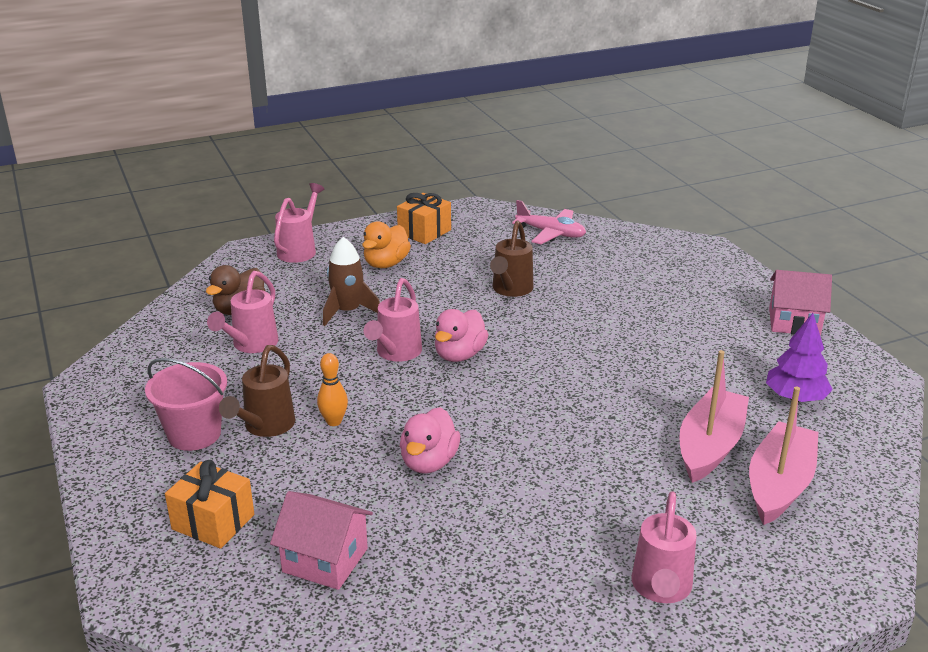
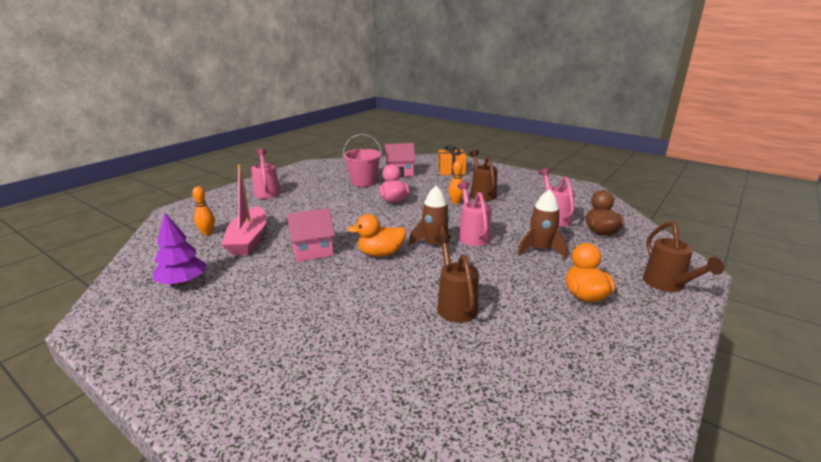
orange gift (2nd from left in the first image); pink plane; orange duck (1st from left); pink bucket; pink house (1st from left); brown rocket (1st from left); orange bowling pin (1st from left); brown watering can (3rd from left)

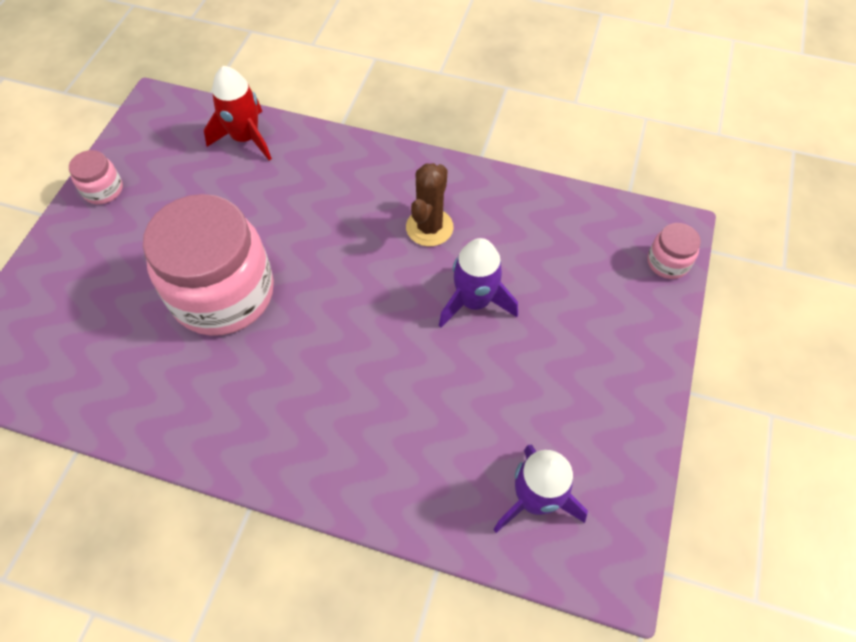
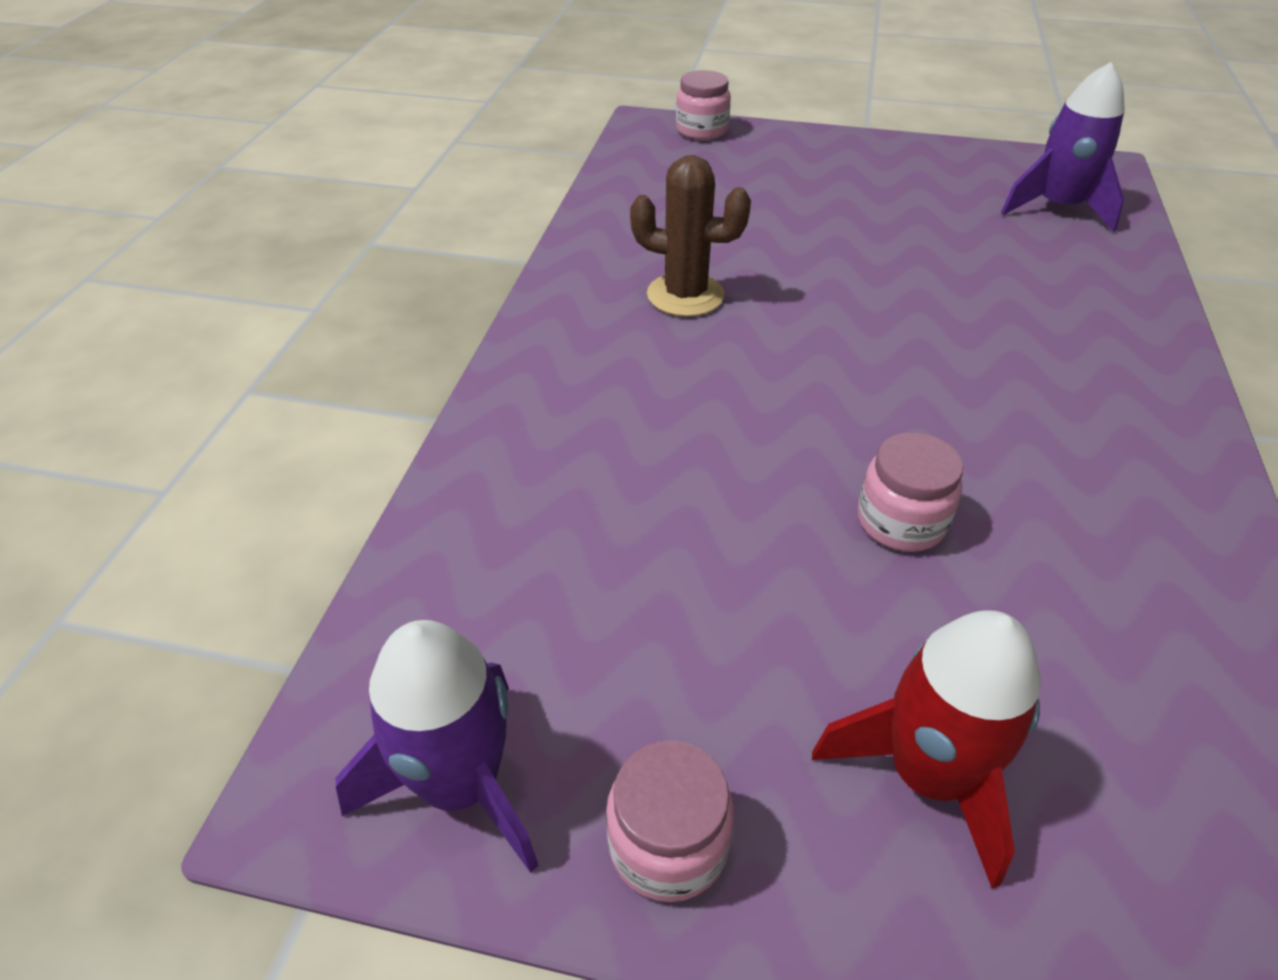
red rocket; purple rocket (1st from left); pink jar (3rd from left)

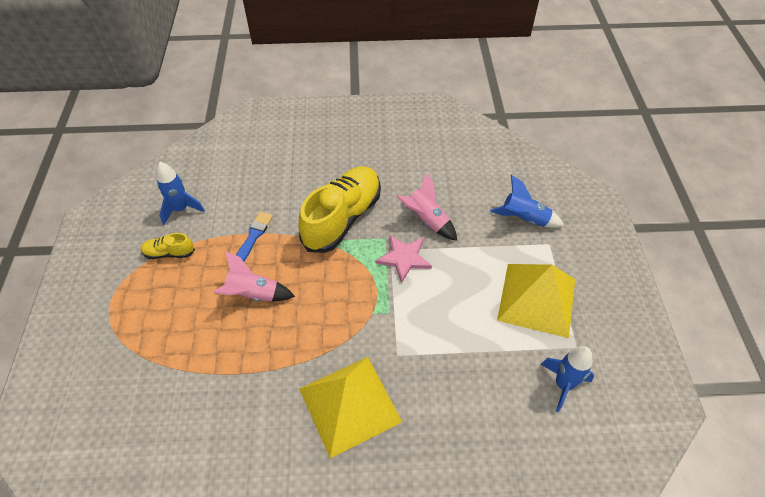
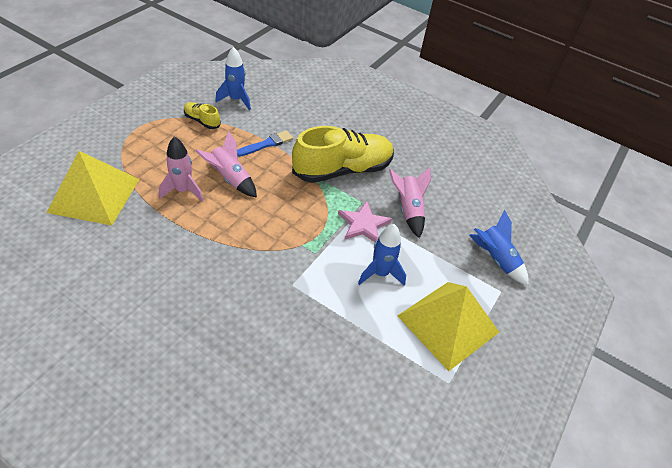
pink rocket (1st from left); yellow pyramid (1st from left); blue rocket (2nd from left)

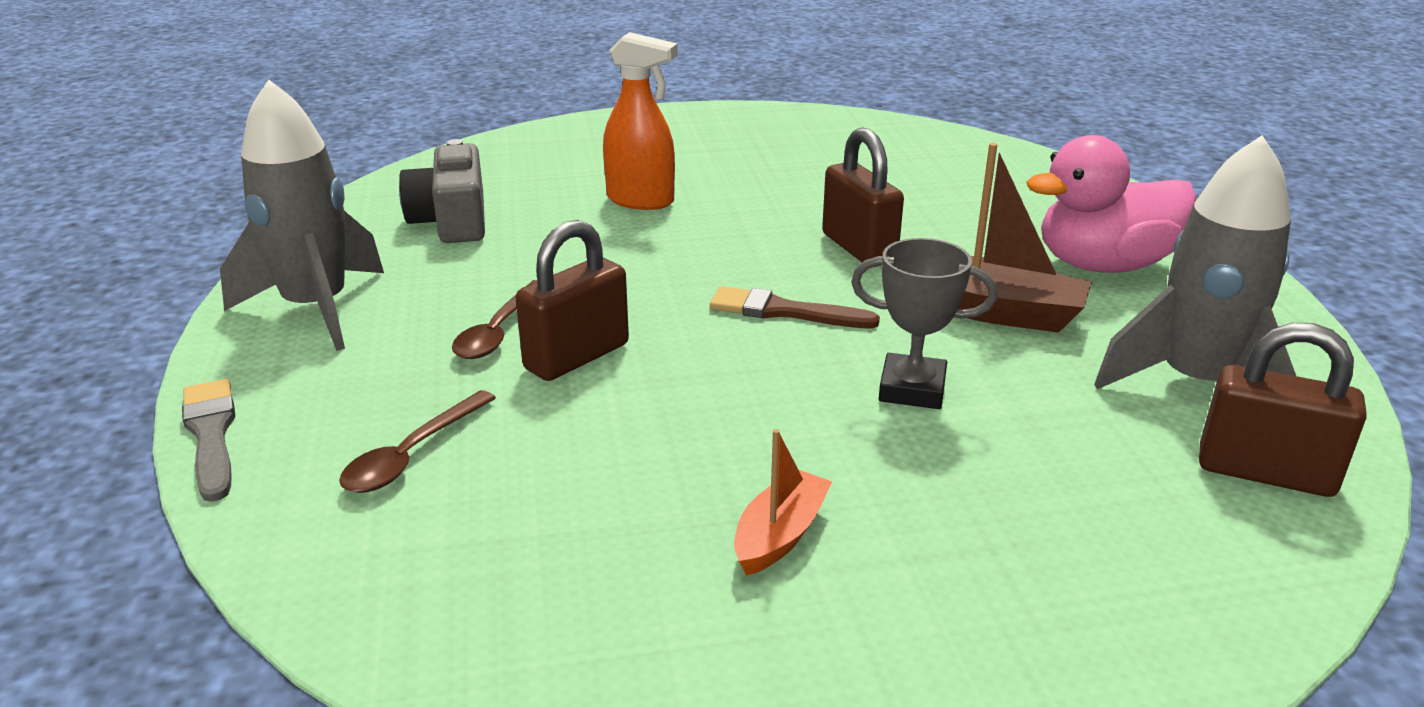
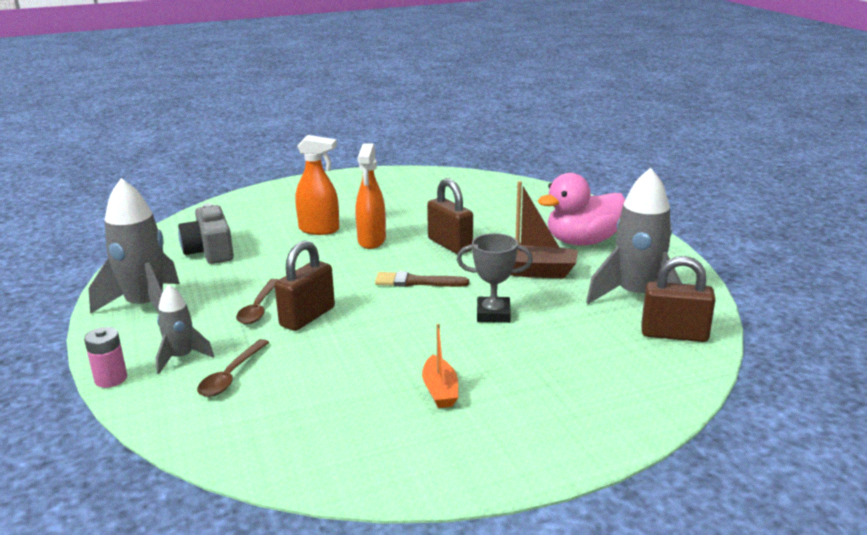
grey rocket (2nd from left); orange spray bottle (2nd from left); pink battery; orange boat

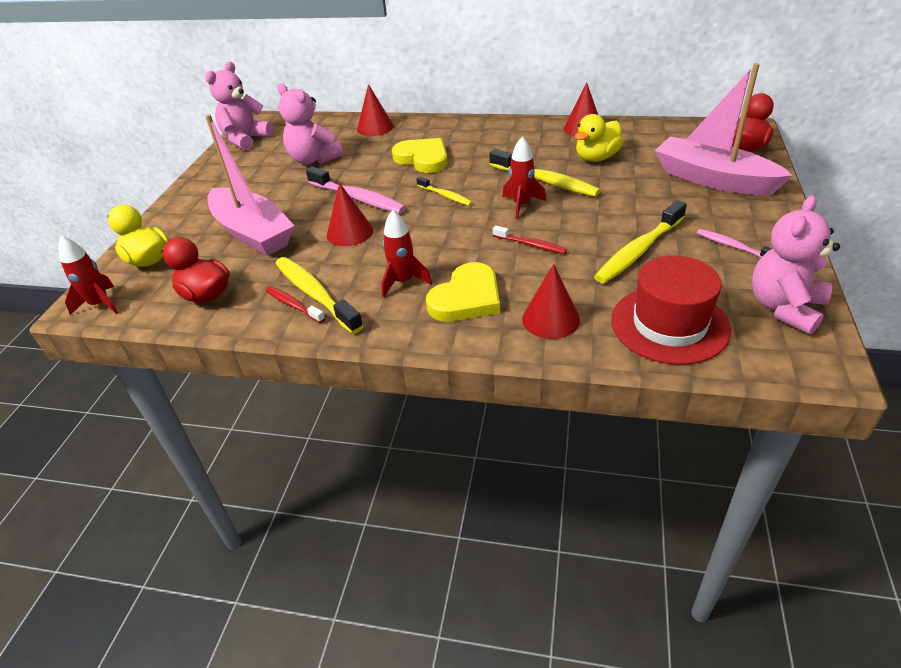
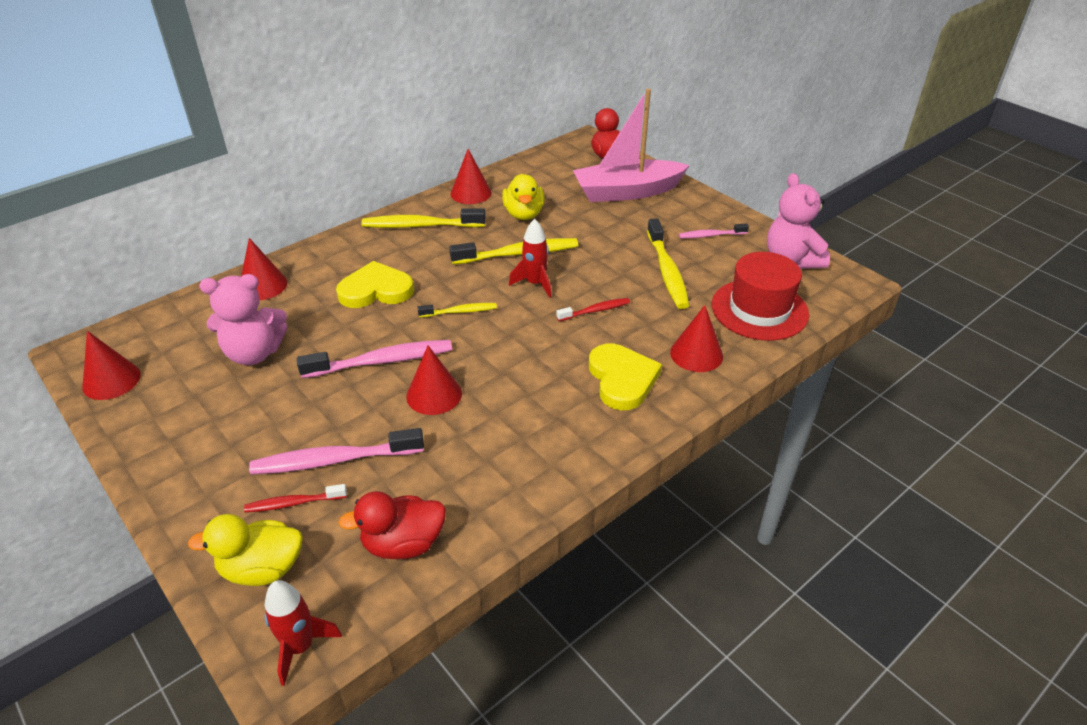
red rocket (2nd from left in the first image); red toothbrush (1st from left); yellow toothbrush (1st from left); red cone (1st from left); pink toothbrush (1st from left)

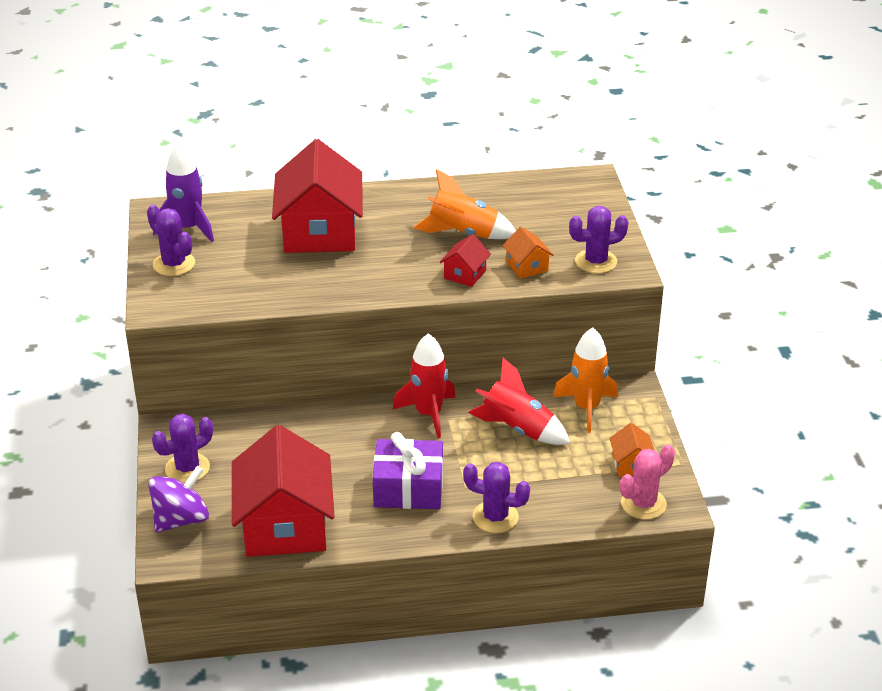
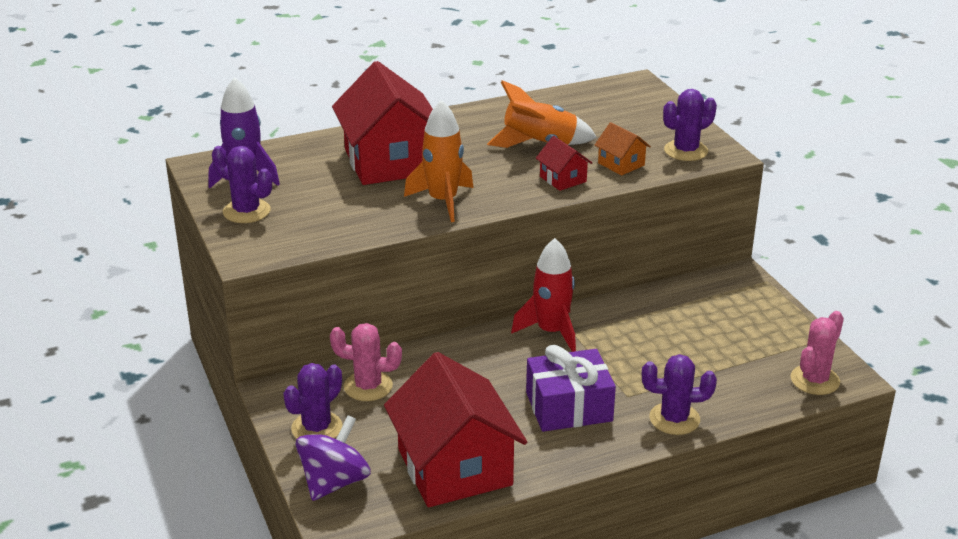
red rocket (2nd from left in the first image); orange house (2nd from left in the first image); pink cactus (1st from left); orange rocket (1st from left); red house (3rd from left)

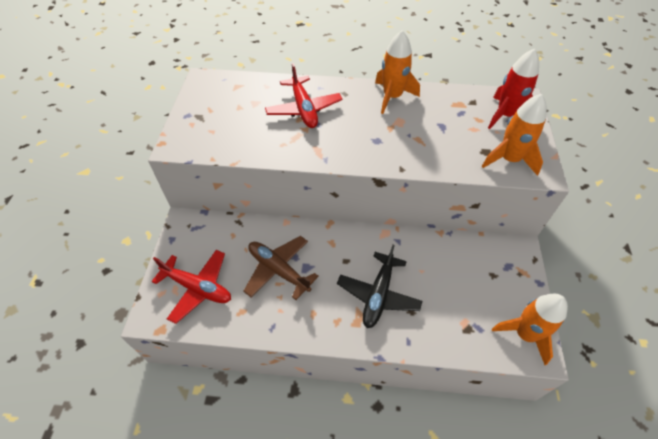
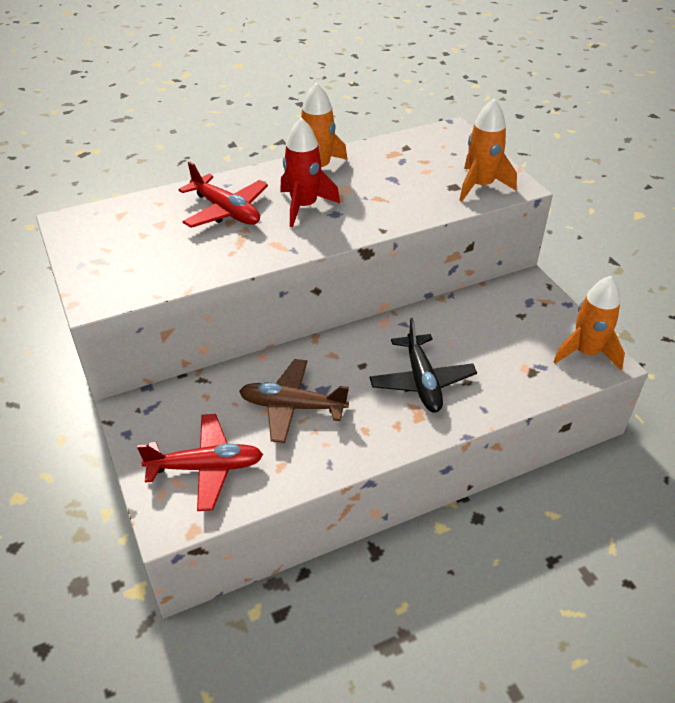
red rocket

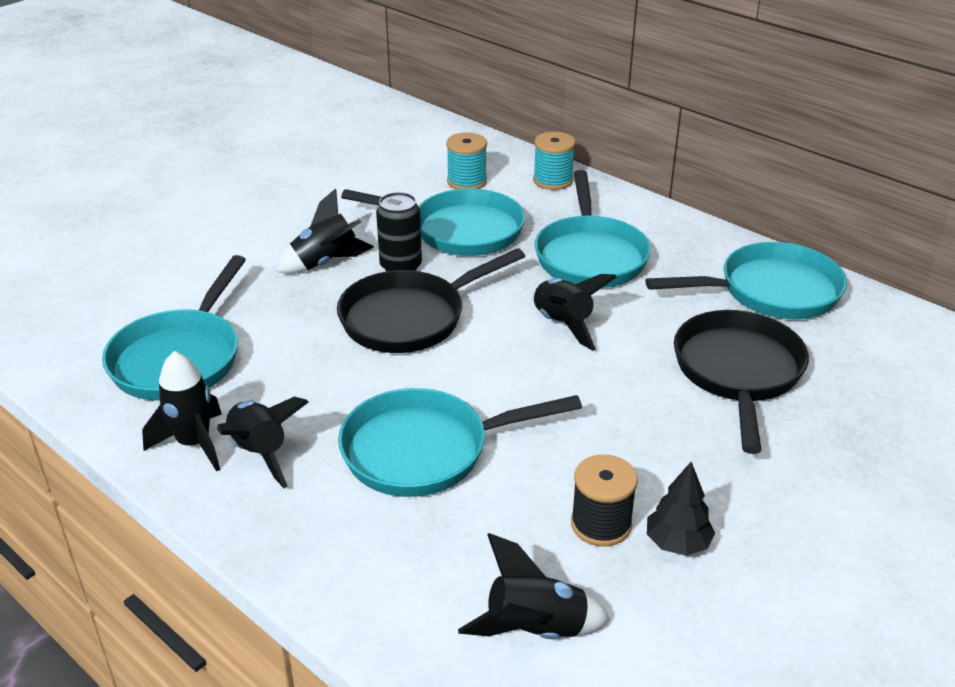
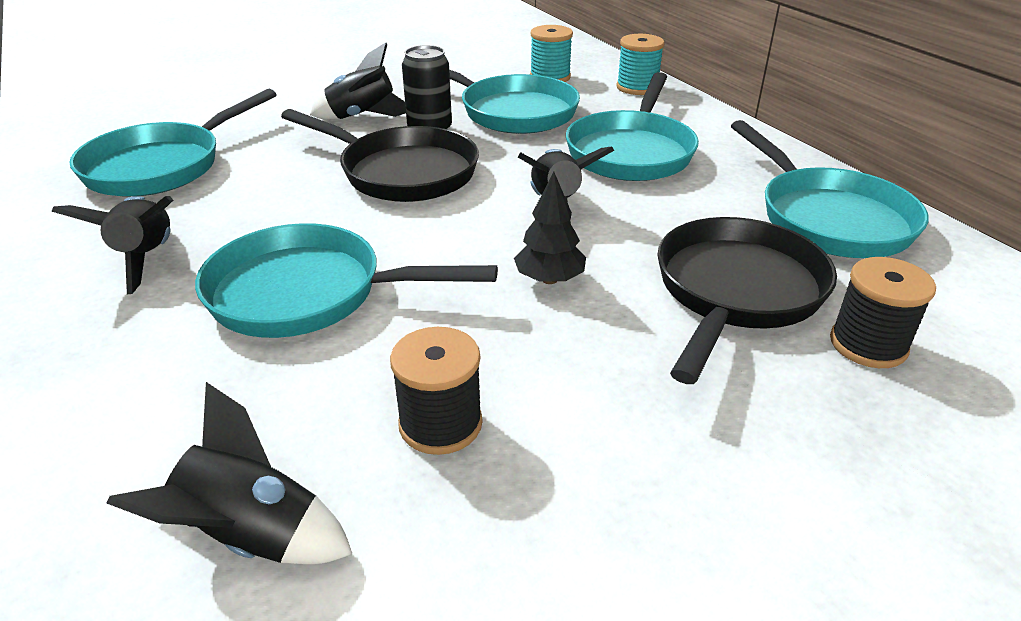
black rocket (1st from left in the first image); black spool (2nd from left); black tree; black pan (1st from left); turquoise pan (5th from left)

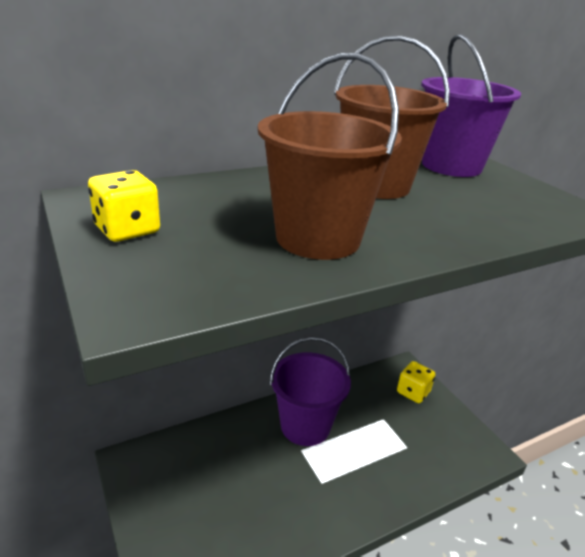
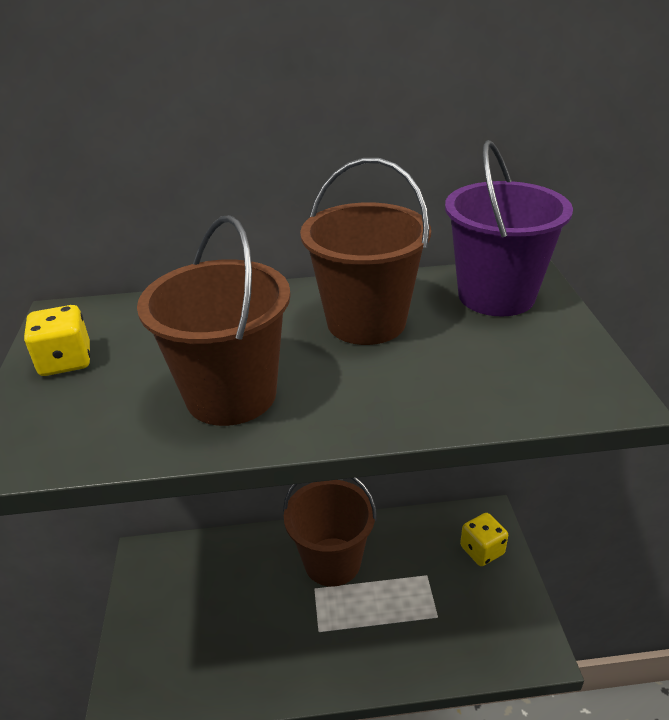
brown bucket (2nd from left)

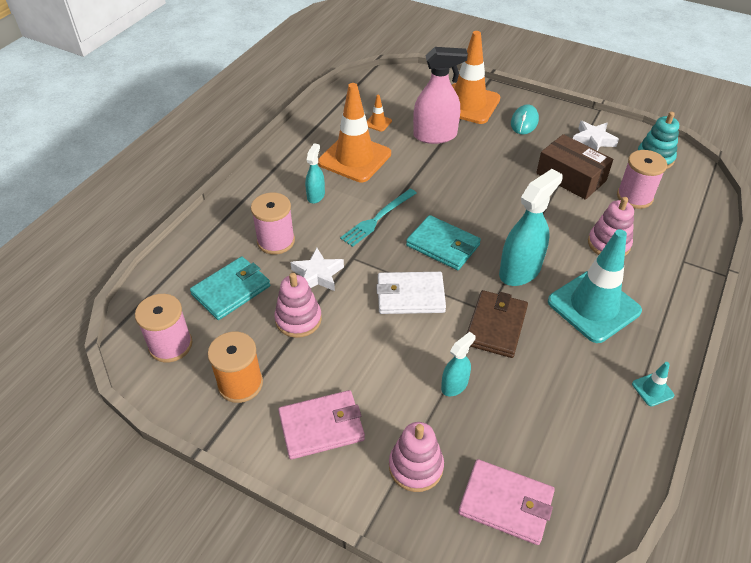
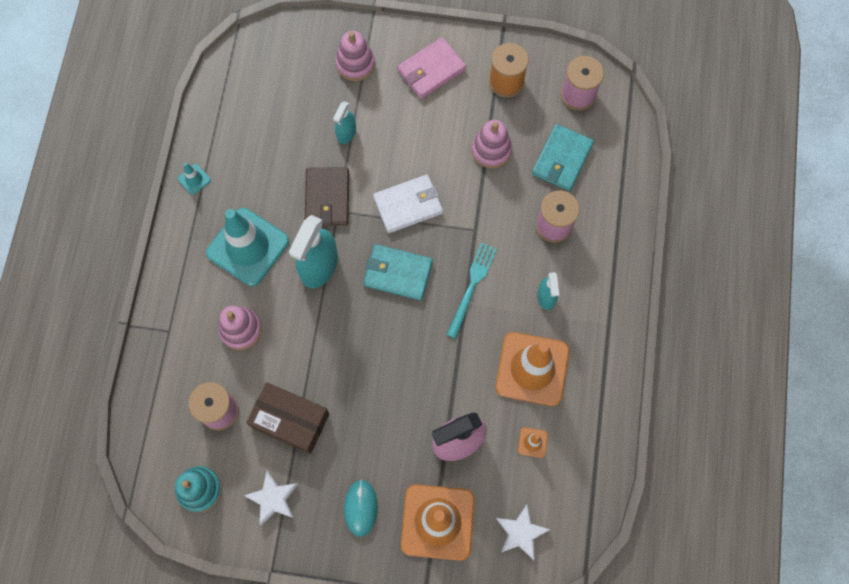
pink wallet (2nd from left in the first image); white star (2nd from left)

